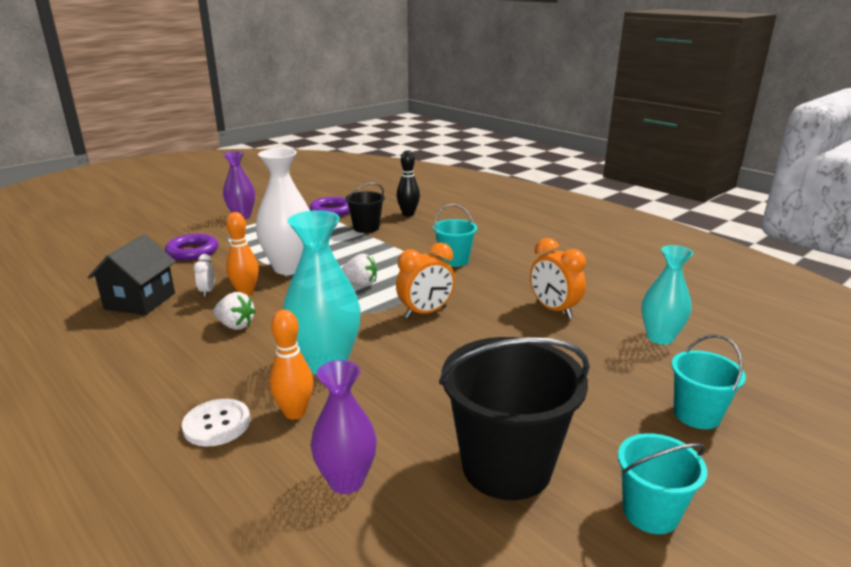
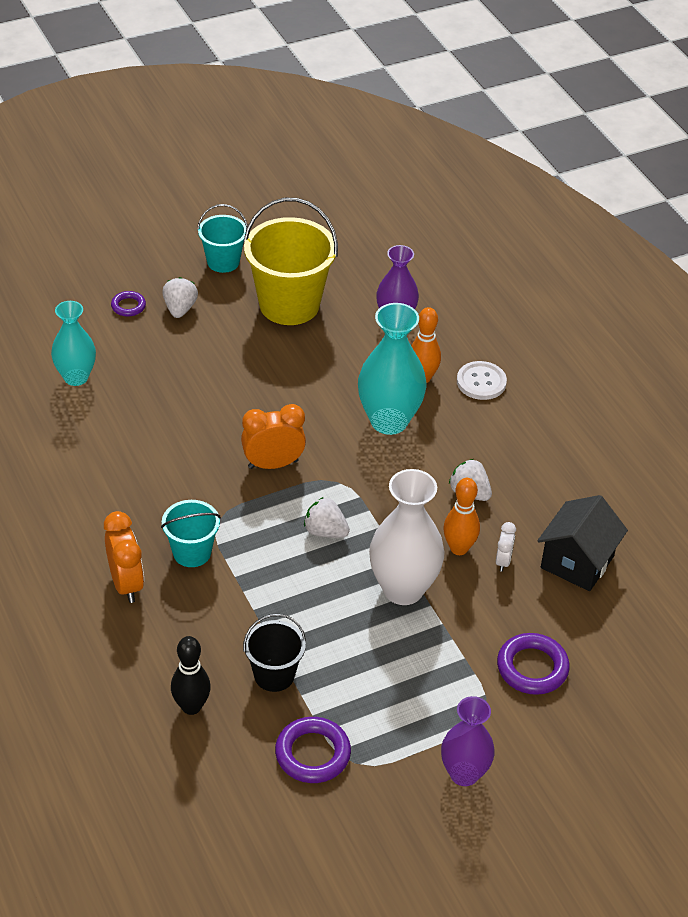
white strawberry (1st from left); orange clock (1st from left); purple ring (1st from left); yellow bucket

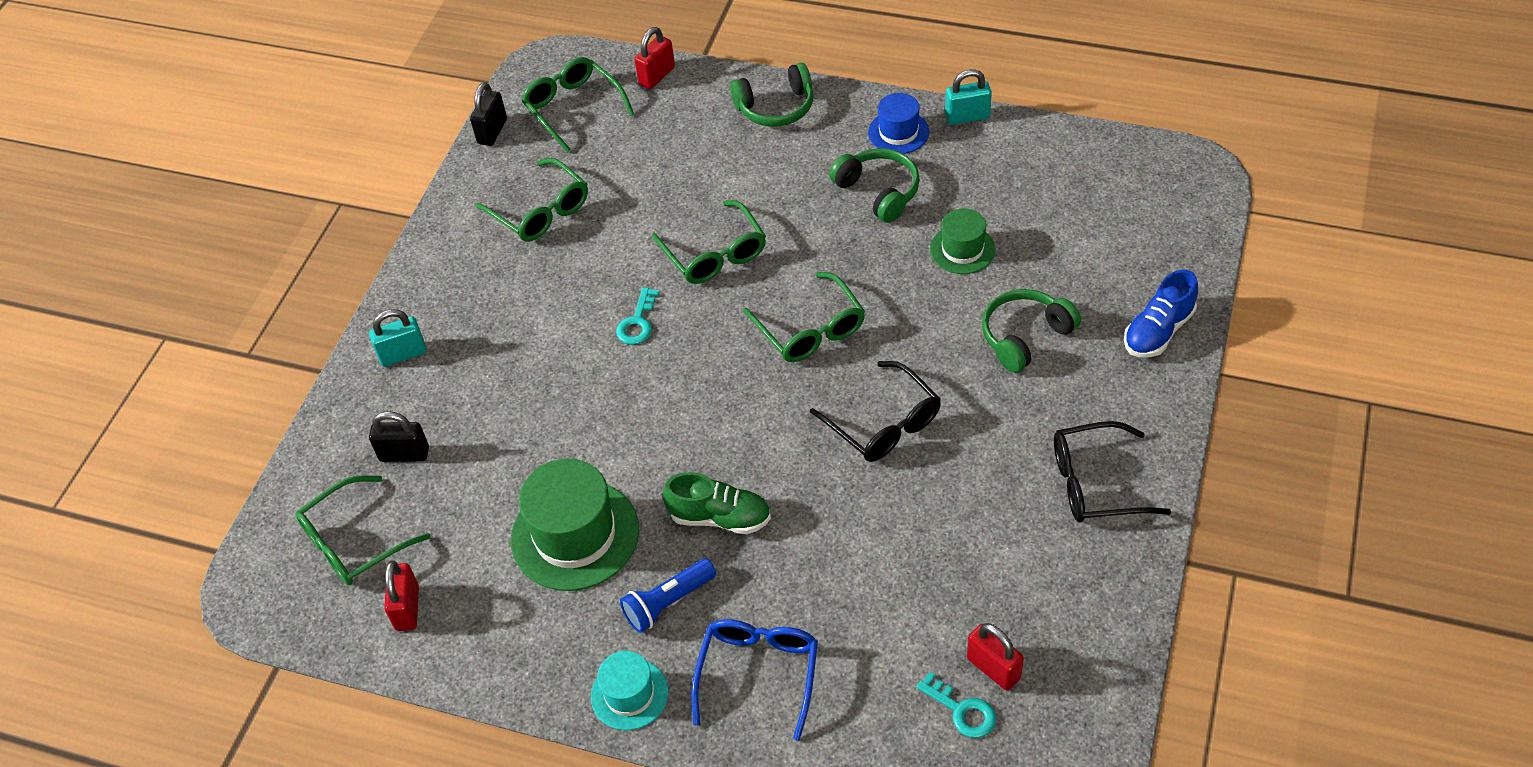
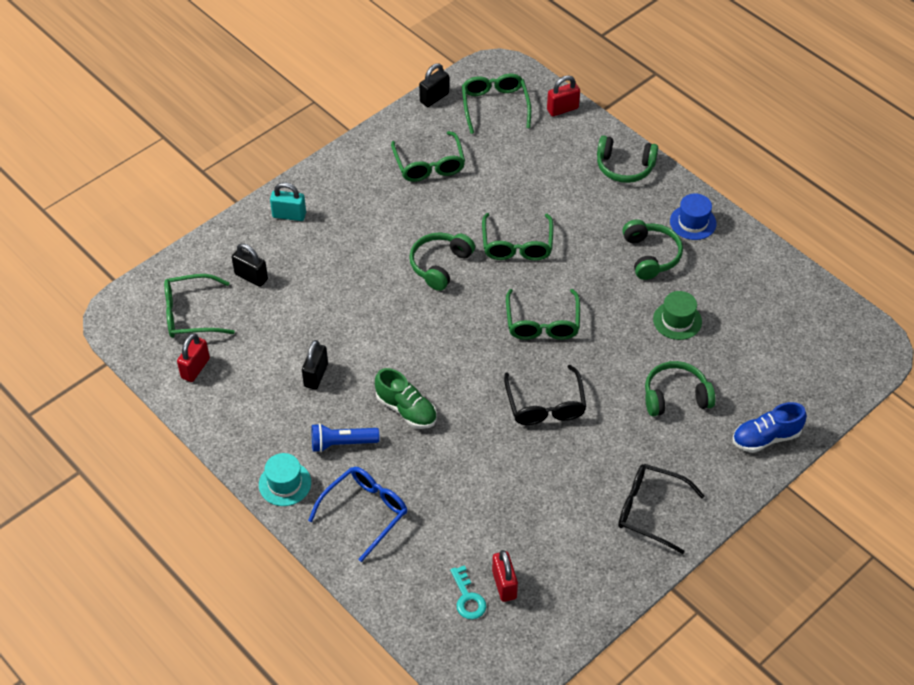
turquoise padlock (2nd from left in the first image); black padlock (2nd from left); green headphones (1st from left)

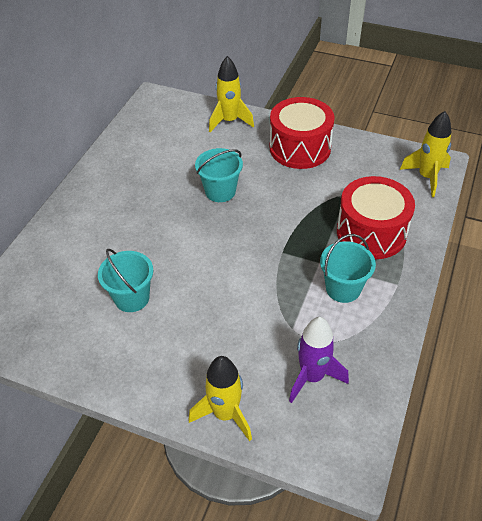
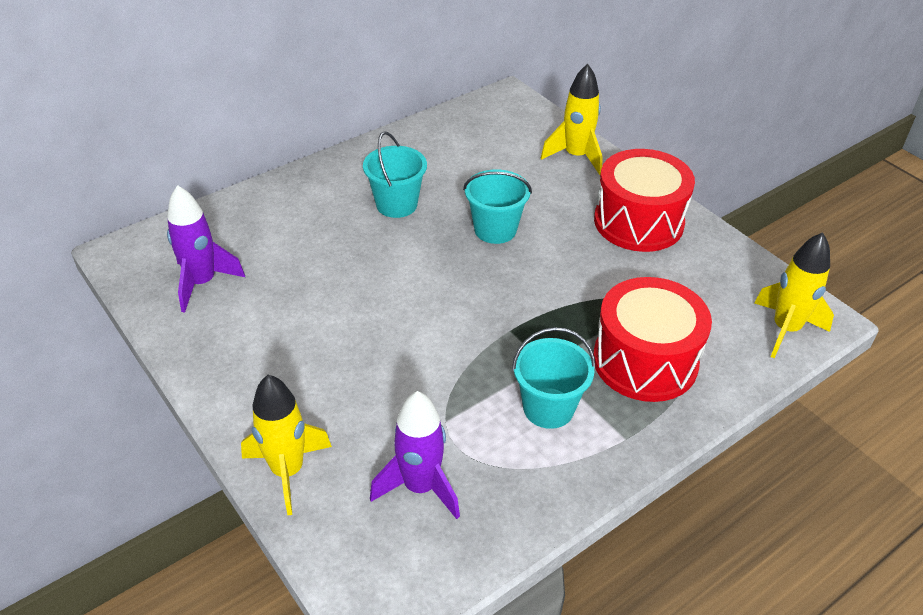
purple rocket (1st from left); turquoise bucket (1st from left)

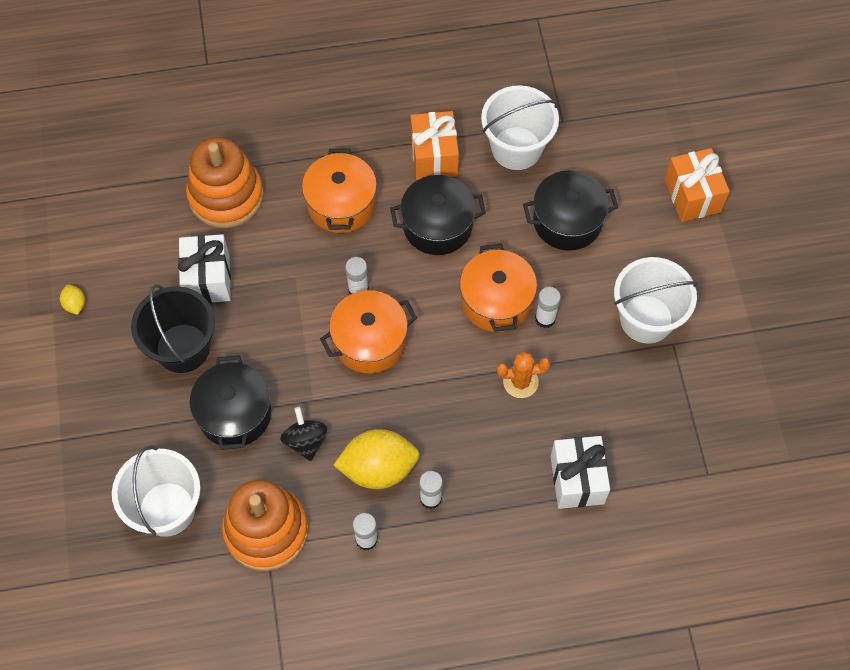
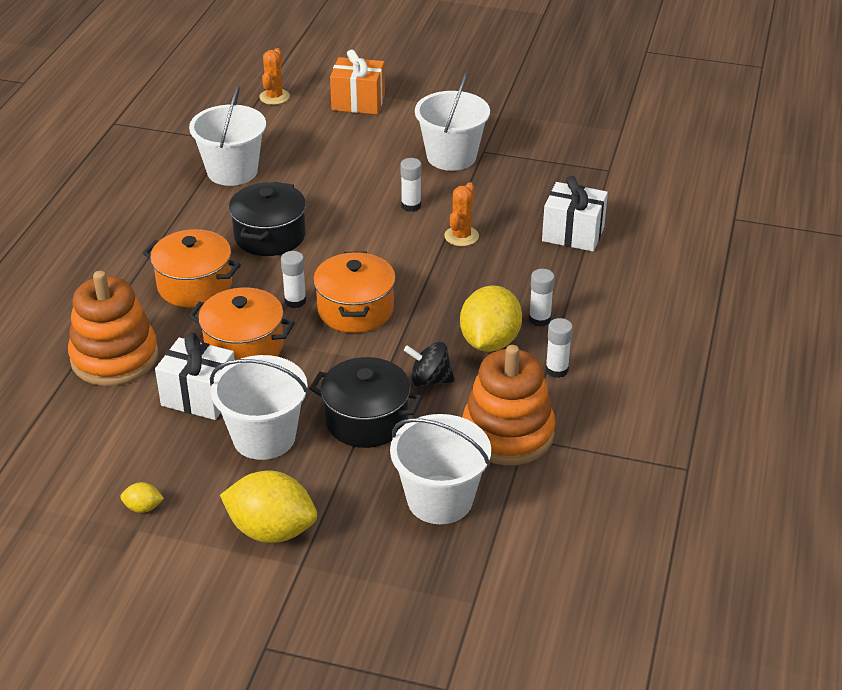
orange gift (1st from left in the first image); black pot (3rd from left in the first image); yellow lemon (2nd from left); orange cactus (1st from left); orange pot (2nd from left); white bucket (2nd from left)

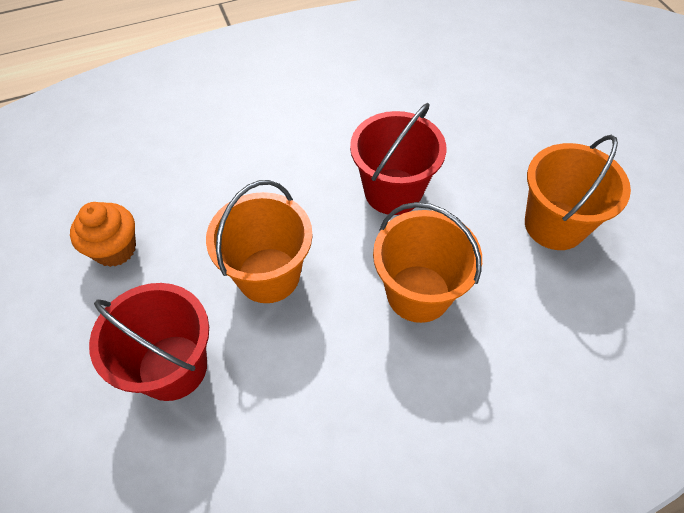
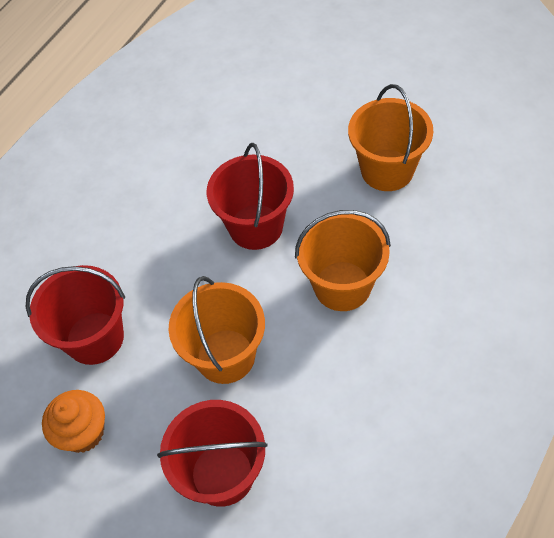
red bucket (1st from left)

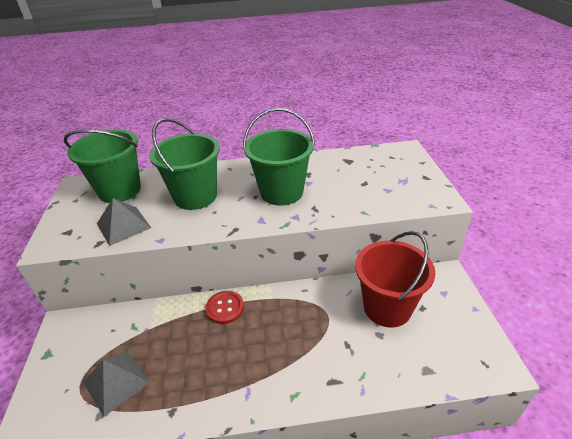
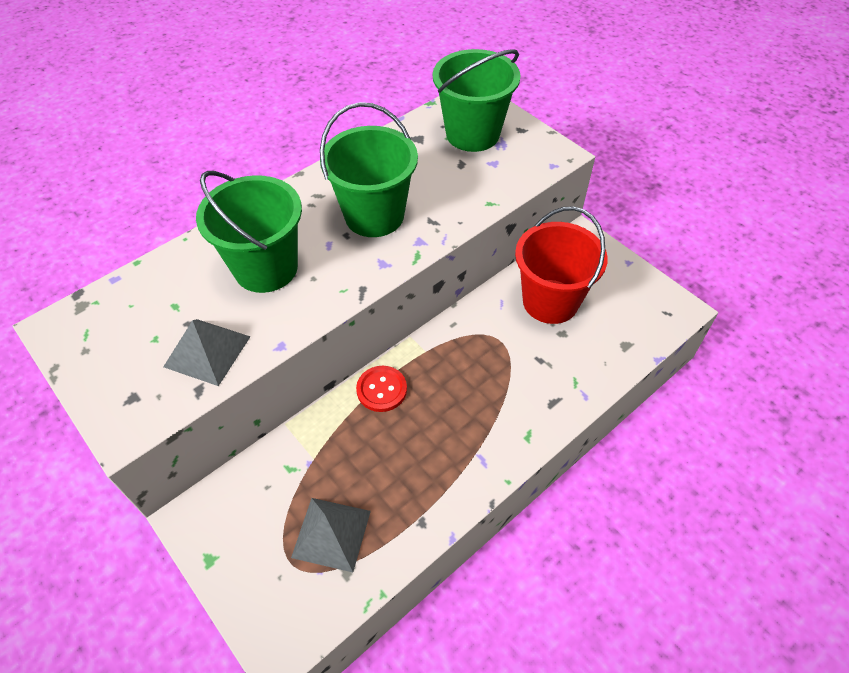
green bucket (3rd from left)

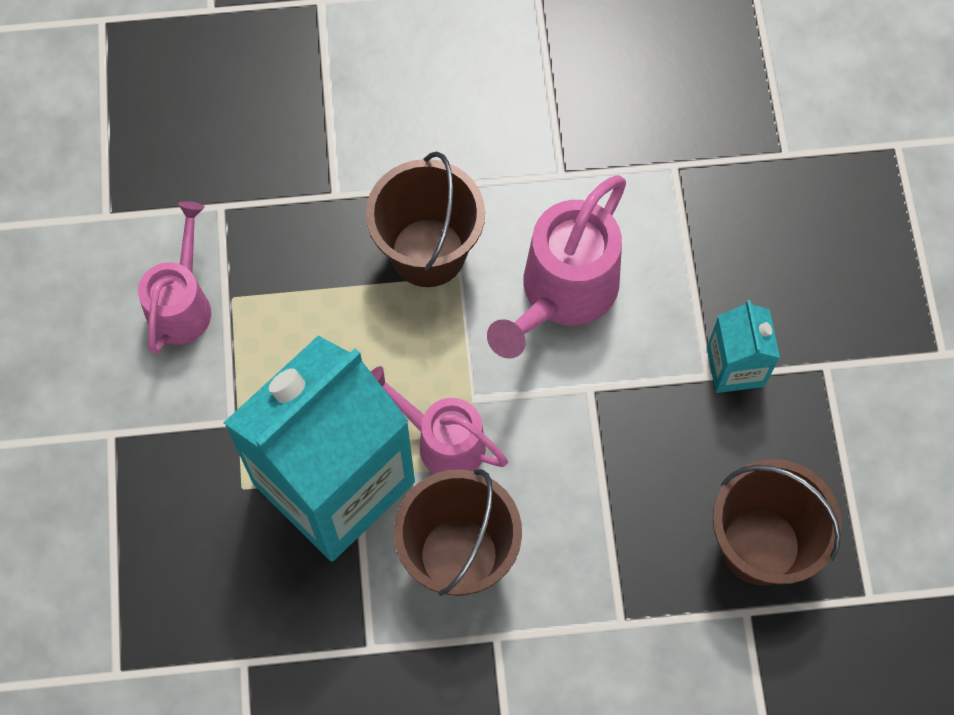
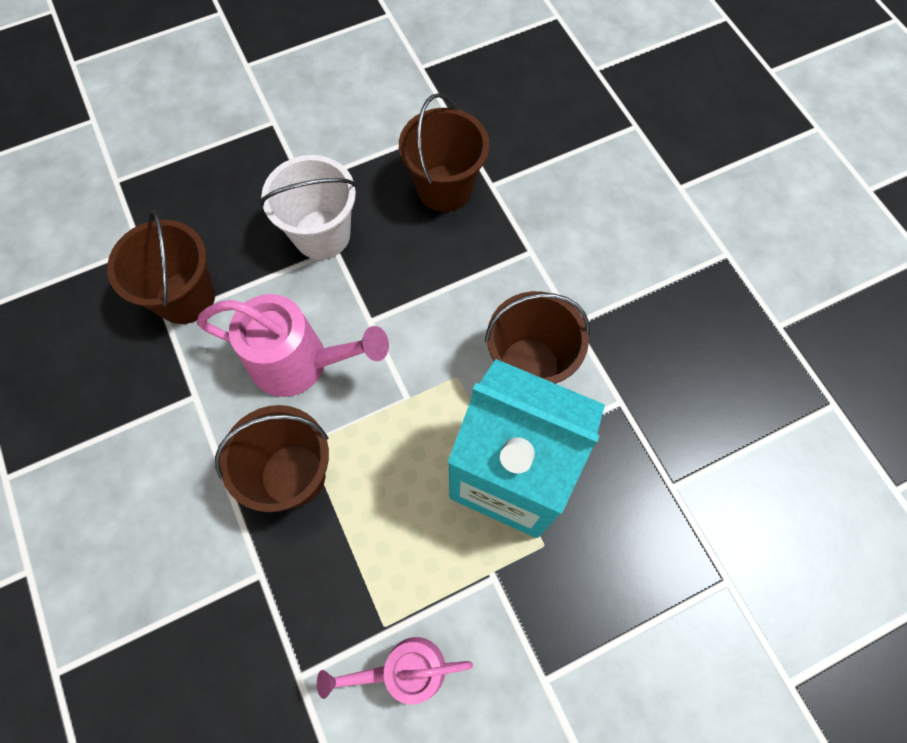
pink watering can (2nd from left in the first image); brown bucket (1st from left); white bucket

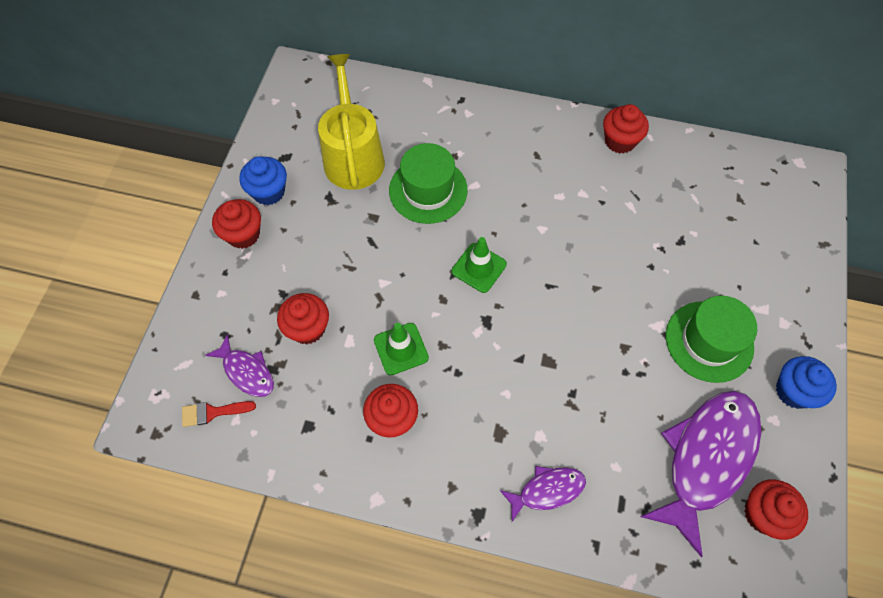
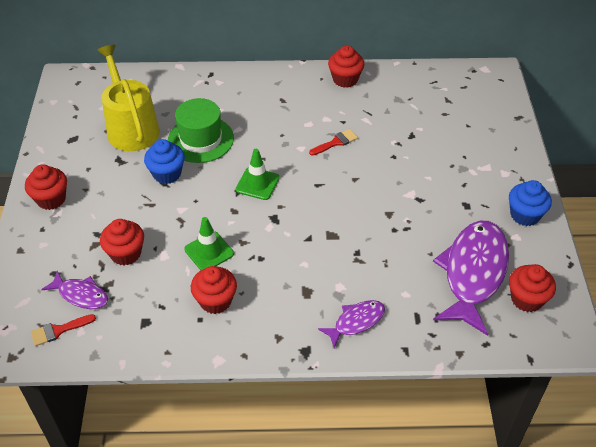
green hat (2nd from left in the first image); red brush (2nd from left); blue cupcake (1st from left)

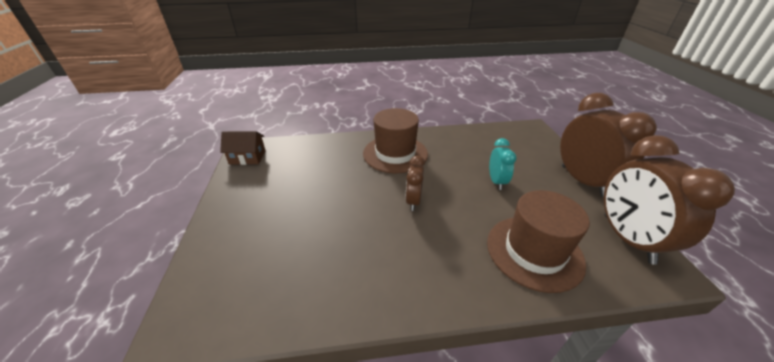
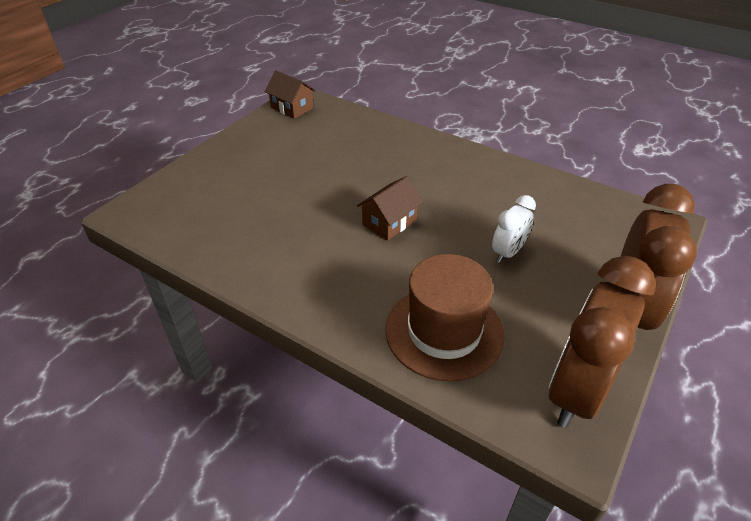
brown hat (1st from left in the first image); brown house (2nd from left); white clock

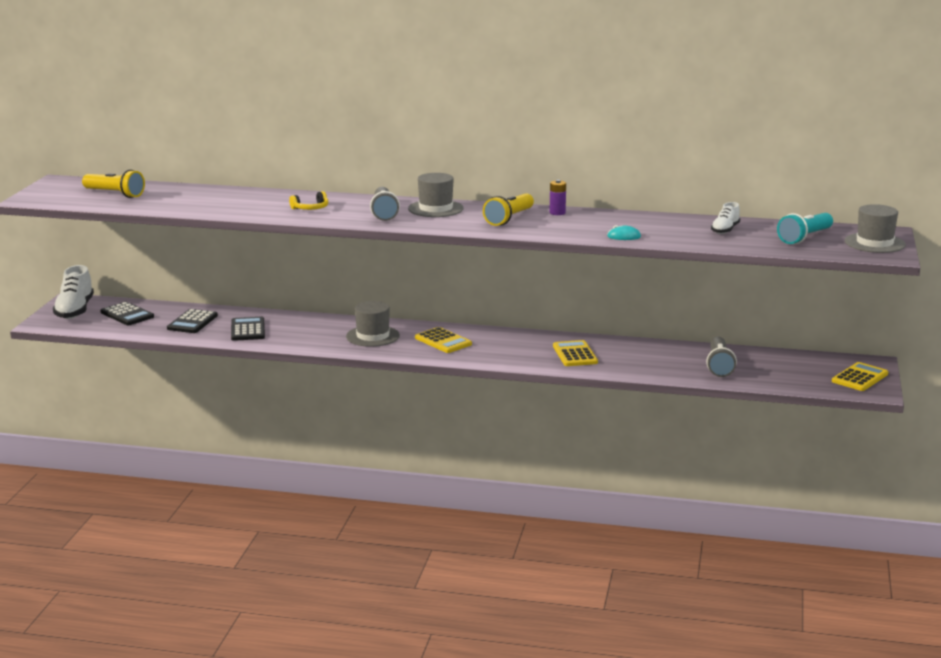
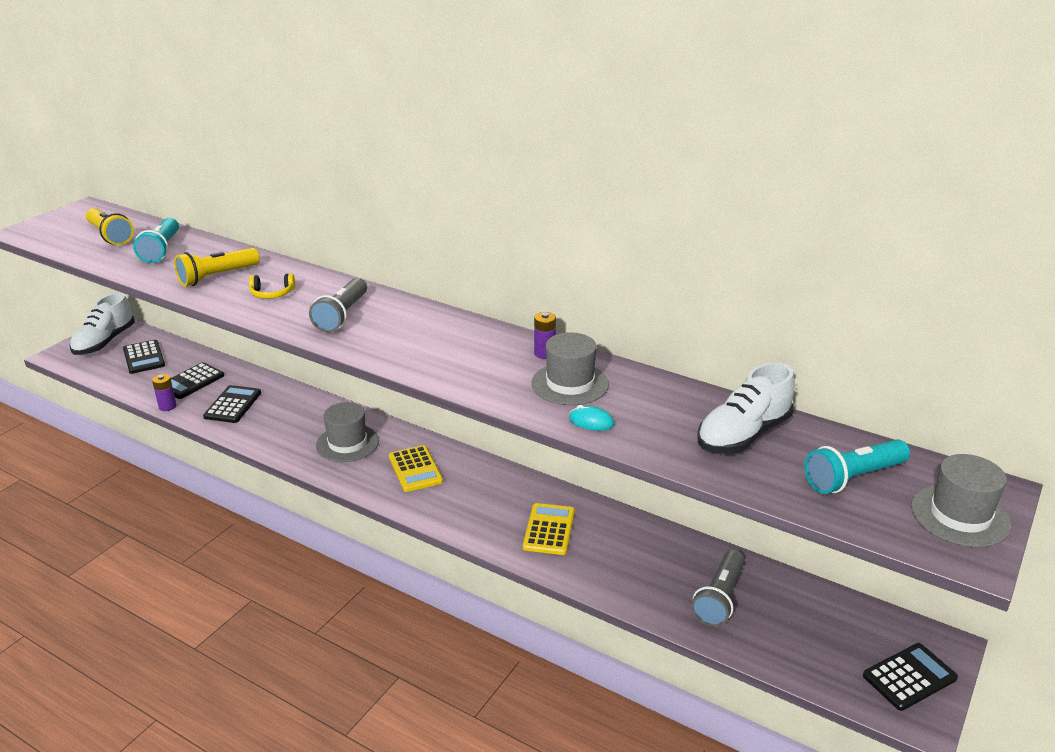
turquoise flashlight (1st from left); purple battery (1st from left); grey hat (2nd from left); yellow flashlight (2nd from left); black calculator (4th from left); white shoe (2nd from left)

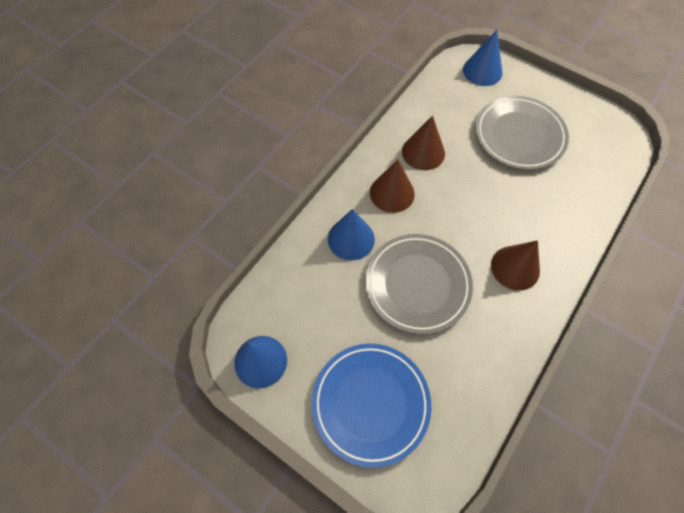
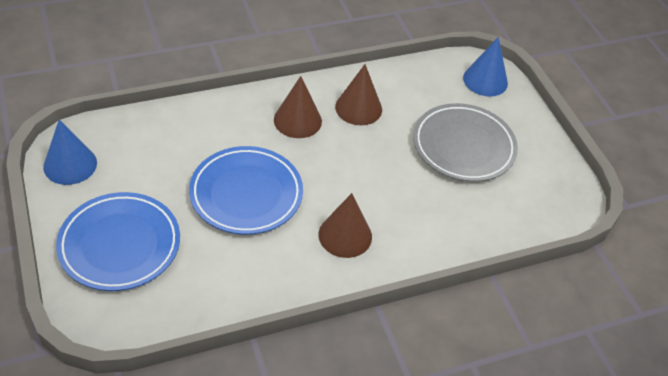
blue cone (2nd from left in the first image); blue plate (2nd from left)

